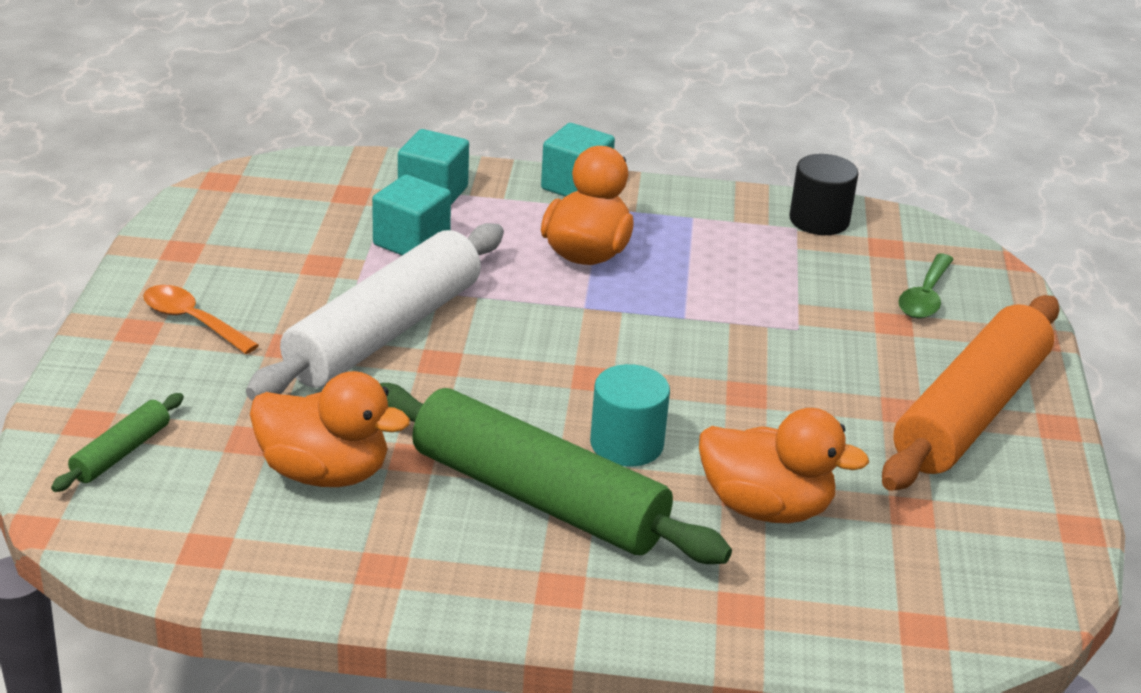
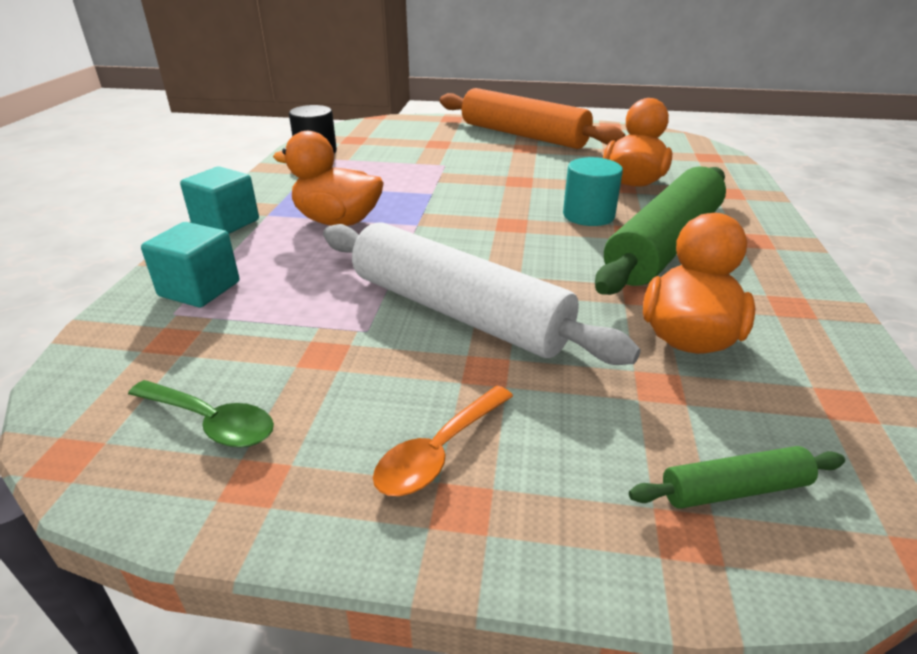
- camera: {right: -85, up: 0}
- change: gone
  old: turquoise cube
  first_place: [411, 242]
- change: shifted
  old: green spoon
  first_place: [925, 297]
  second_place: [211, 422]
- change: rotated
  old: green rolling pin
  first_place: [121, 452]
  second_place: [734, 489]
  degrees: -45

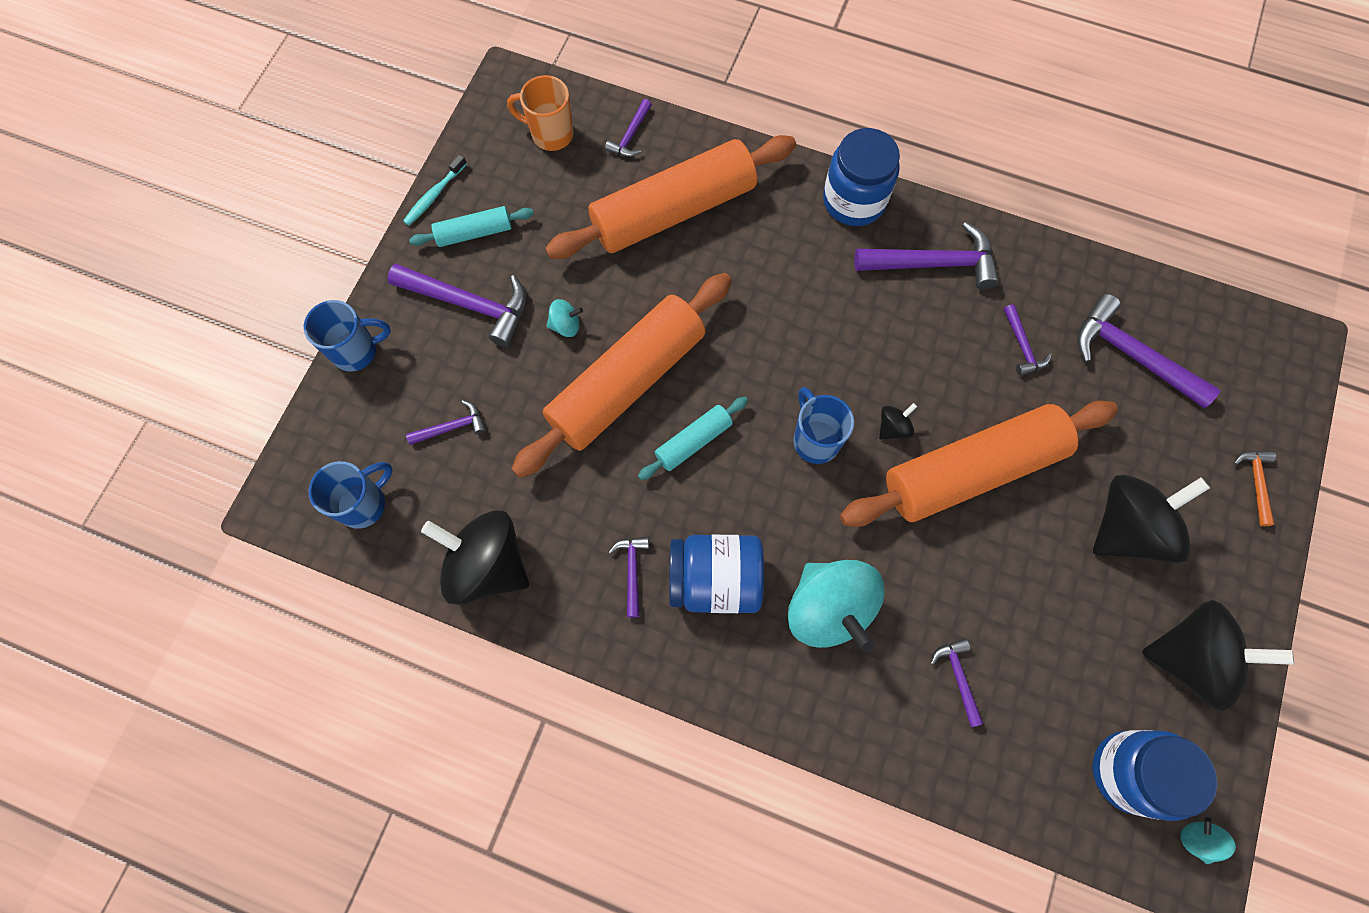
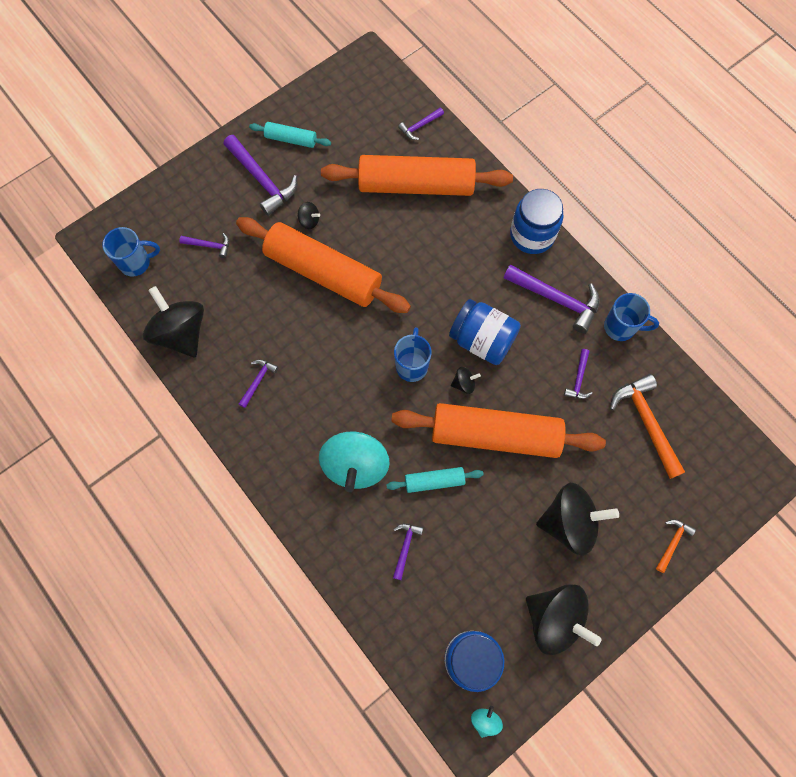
- camera: {right: 30, up: 0}
- change: gone
  old: orange mug
  first_place: [550, 134]
- change: gone
  old: turquoise toothbrush
  first_place: [434, 195]
- change: rotated
  old: orange rolling pin
  first_place: [627, 382]
  second_place: [323, 272]
  degrees: 45
- change: repainted
  old: purple hammer
  new: orange hammer
  first_place: [1131, 355]
  second_place: [646, 422]
- change: repainted
  old: turquoise spinning top
  new: black spinning top
  first_place: [565, 325]
  second_place: [309, 221]
- change: shifted
  old: blue mug
  first_place: [356, 351]
  second_place: [621, 327]
- change: shifted
  old: turquoise rolling pin
  first_place: [693, 441]
  second_place: [434, 481]
- change: shifted
  old: blue jar
  first_place: [715, 579]
  second_place: [482, 340]

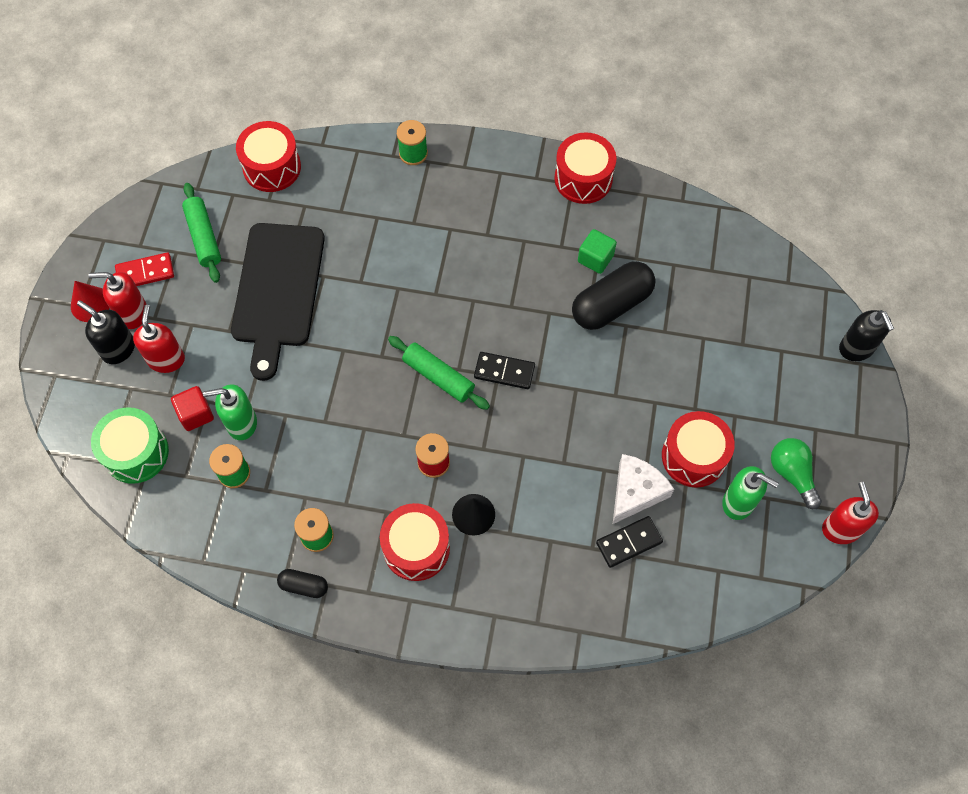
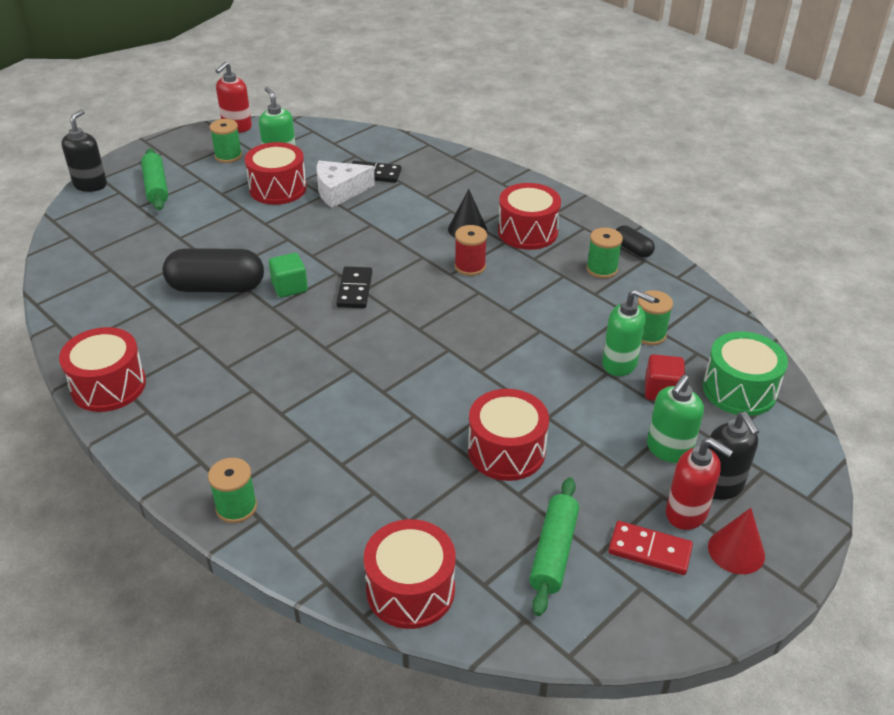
- camera: {right: -145, up: -25}
- change: swapped
  old: black cutting board
  new: red drum
  first_place: [277, 291]
  second_place: [506, 451]
- change: shifted
  old: green cube
  first_place: [595, 258]
  second_place: [289, 287]
- change: repainted
  old: red soap dispenser
  new: green soap dispenser
  first_place: [166, 359]
  second_place: [668, 450]
- change: shifted
  old: green rolling pin
  first_place: [438, 377]
  second_place: [156, 187]
- change: rotated
  old: black domino
  first_place: [504, 371]
  second_place: [354, 290]
  degrees: 45
- change: swapped
  old: green light bulb
  new: green spool
  first_place: [792, 474]
  second_place: [228, 156]

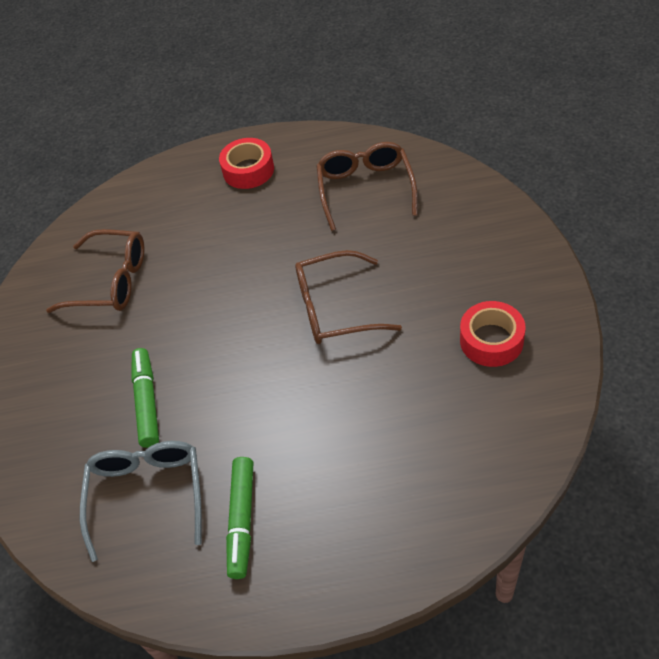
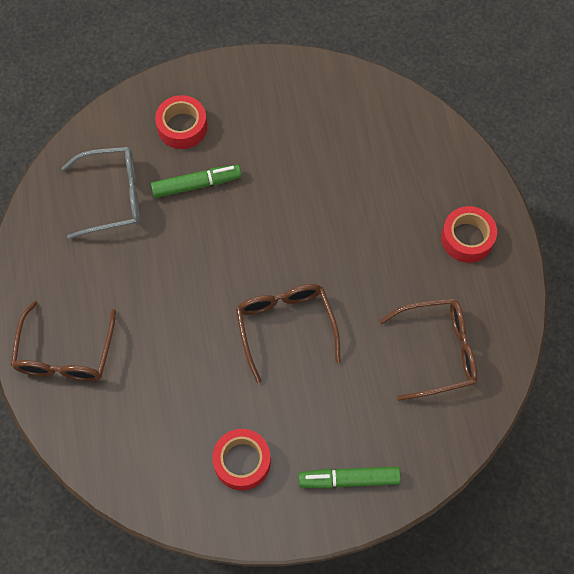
- camera: {right: 80, up: 15}
- change: shifted
  old: brown glasses
  first_place: [109, 281]
  second_place: [65, 353]
- change: shifted
  old: green marker
  first_place: [242, 521]
  second_place: [348, 479]
- change: new
  new: red tape
  second_place: [182, 127]

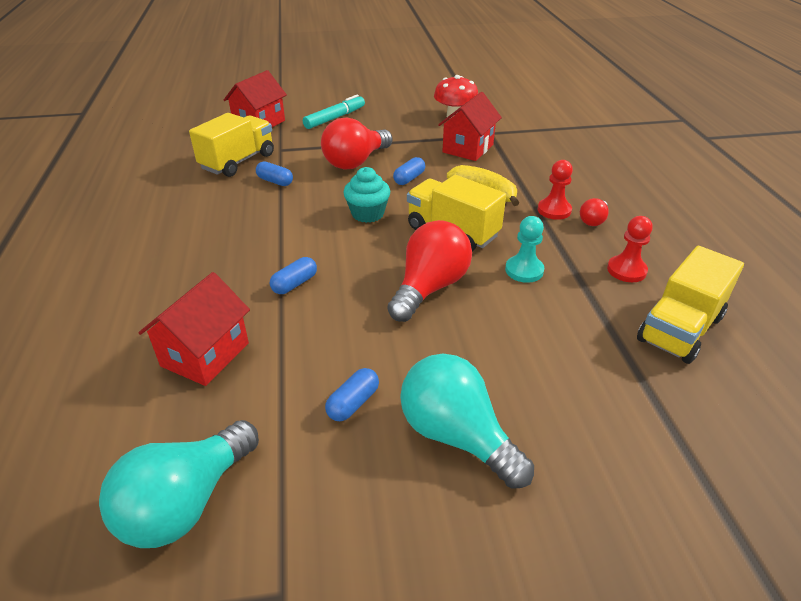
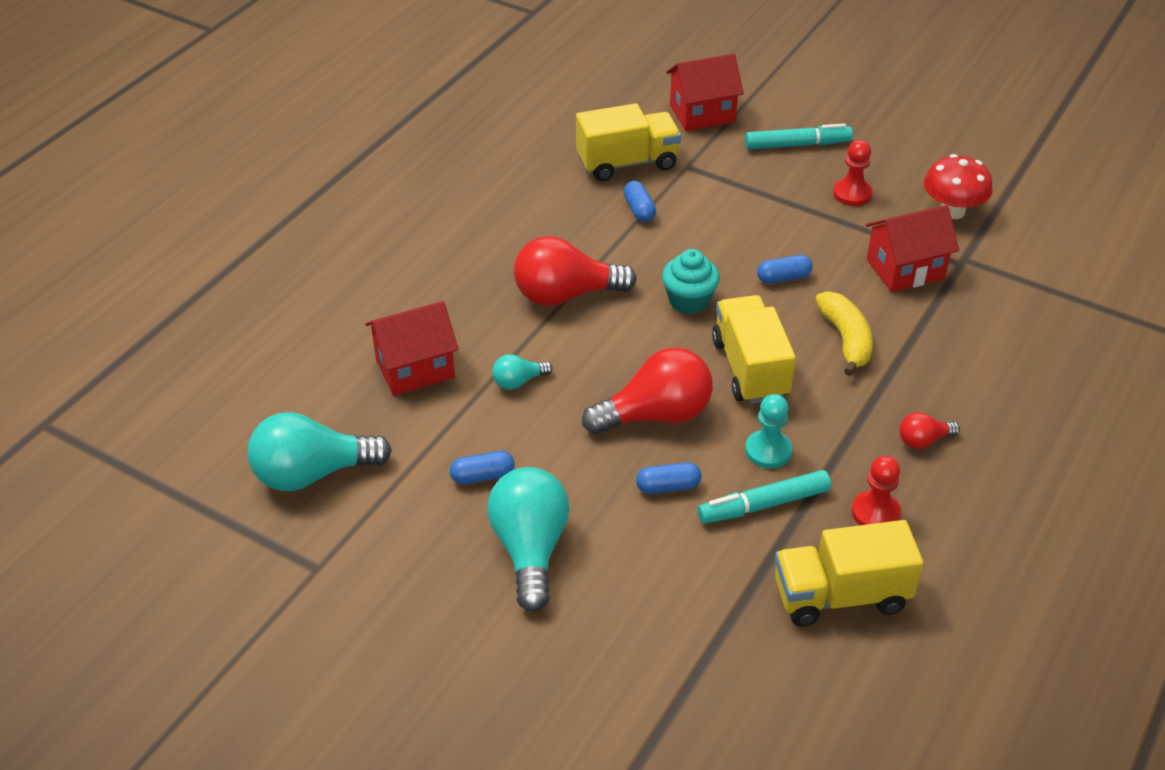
- camera: {right: 40, up: 5}
- change: shifted
  old: red light bulb
  first_place: [355, 162]
  second_place: [565, 295]
- change: shifted
  old: red pawn
  first_place: [554, 210]
  second_place: [852, 194]
- change: shifted
  old: blue capsule
  first_place: [294, 284]
  second_place: [668, 486]
- change: new
  new: turquoise light bulb
  second_place: [518, 382]
- change: new
  new: turquoise marker
  second_place: [763, 505]

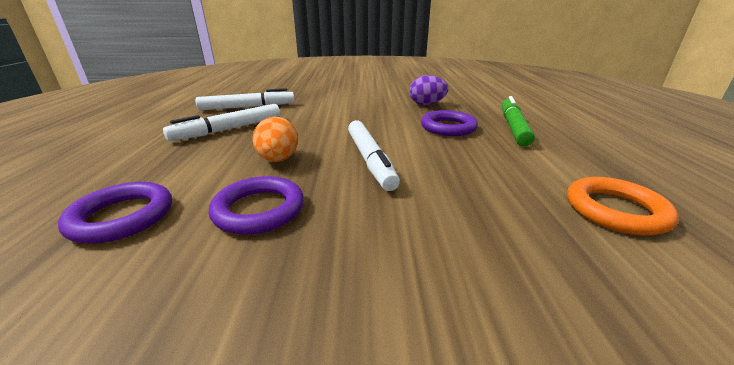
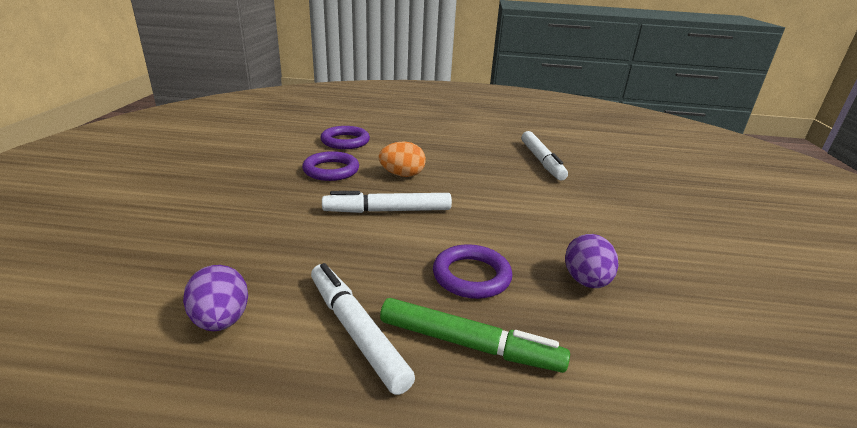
- camera: {right: 95, up: 0}
- change: shifted
  old: white marker
  first_place: [228, 129]
  second_place: [356, 331]
- change: swapped
  old: orange ring
  new: purple egg
  first_place: [615, 210]
  second_place: [221, 320]

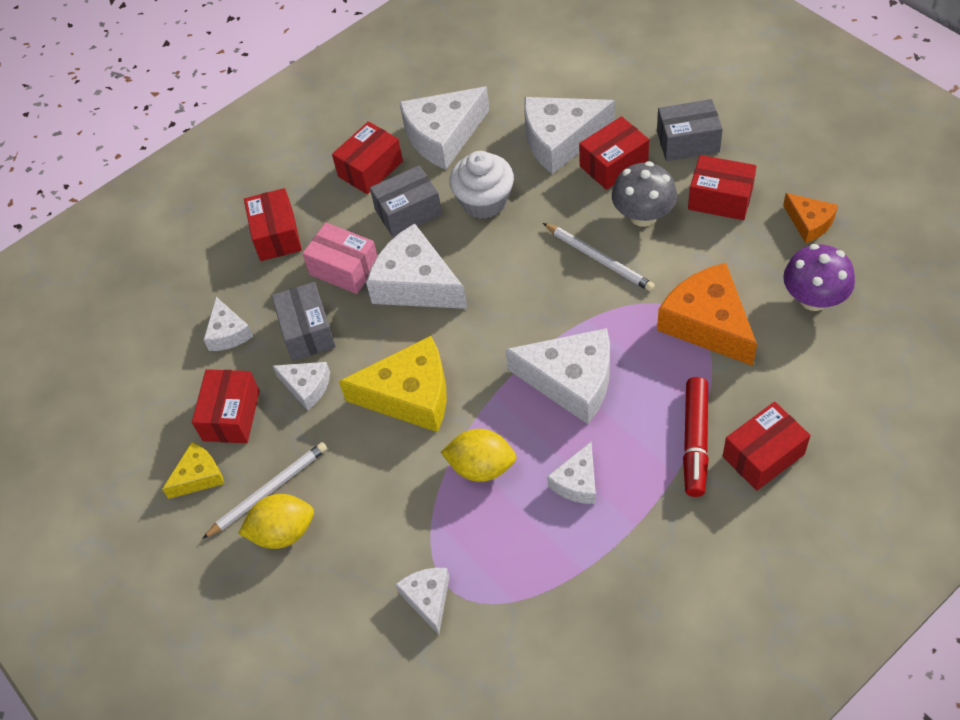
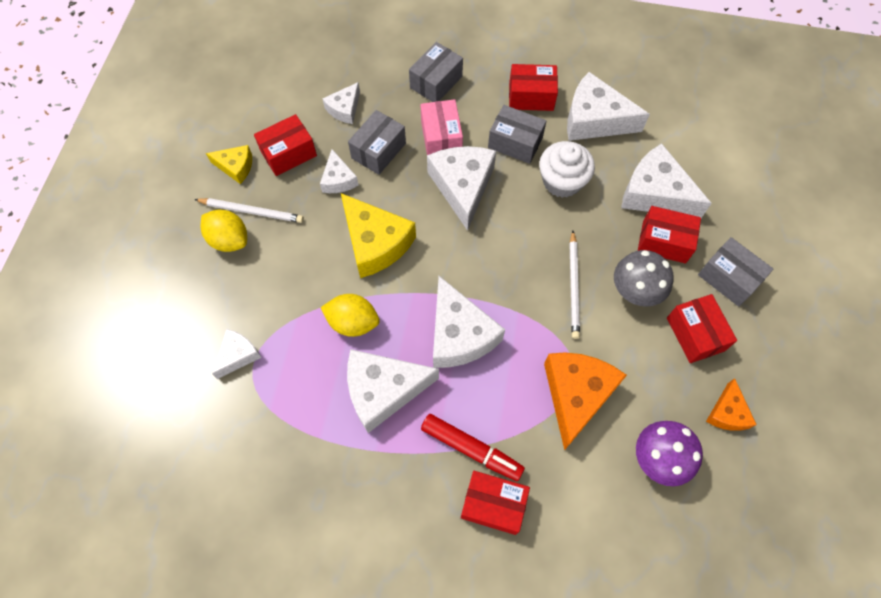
- camera: {right: 45, up: 10}
- change: repainted
  old: red box
  new: grey box
  first_place: [276, 235]
  second_place: [436, 82]
- change: rotated
  old: red marker
  first_place: [695, 441]
  second_place: [471, 449]
  degrees: -120
- change: rotated
  old: yellow lemon
  first_place: [481, 467]
  second_place: [353, 322]
  degrees: -45
- change: scaled
  old: white cheese
  first_place: [577, 482]
  second_place: [383, 390]
  factor: 1.84

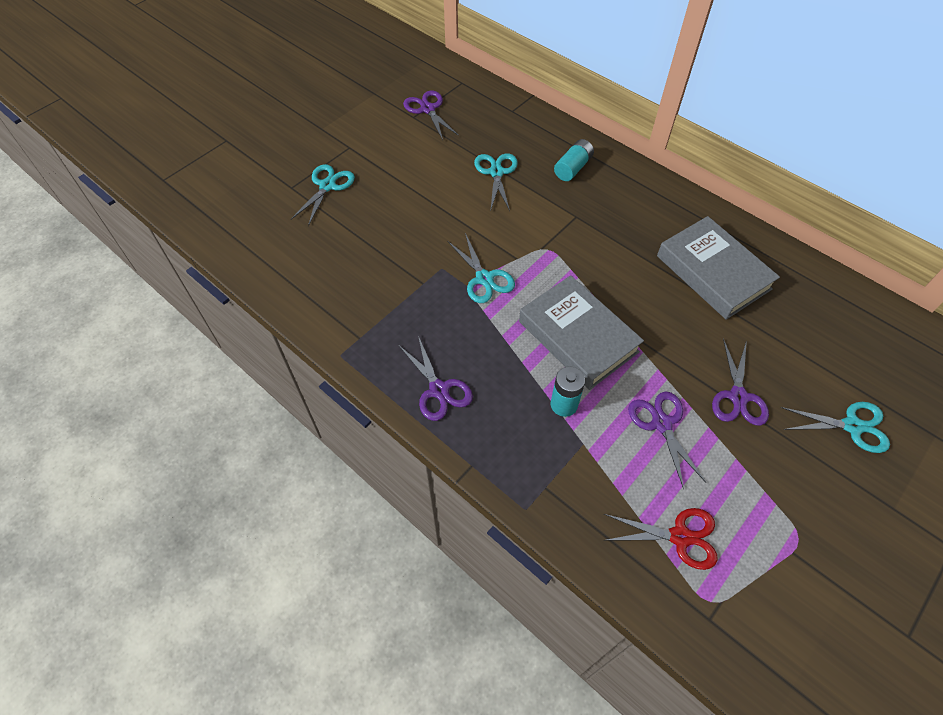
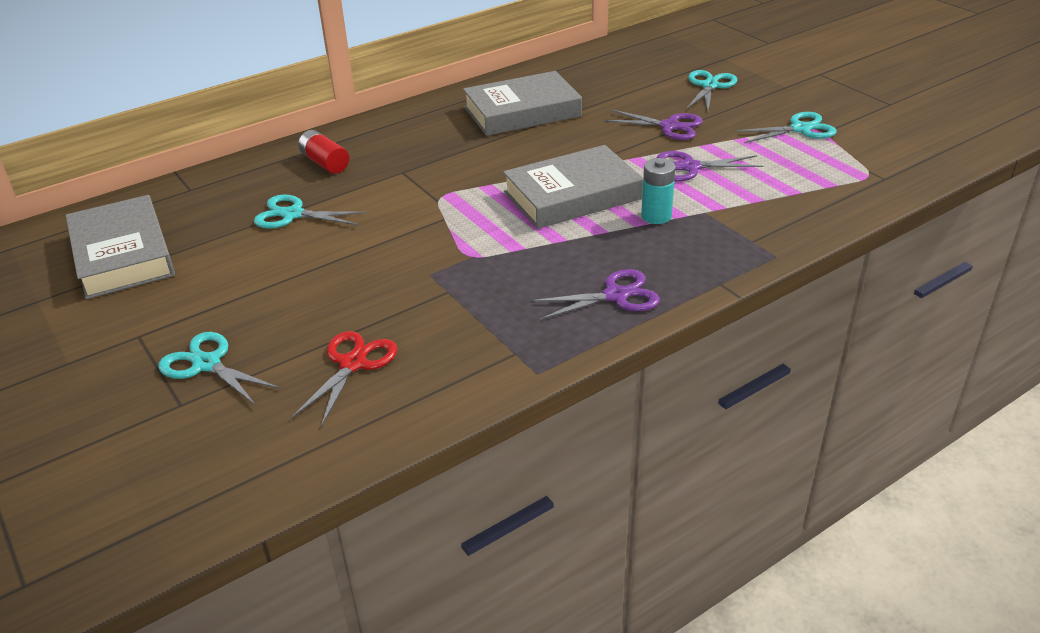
- camera: {right: -75, up: -20}
- change: swapped
  old: purple scissors
  new: grey book
  first_place: [428, 109]
  second_place: [122, 255]
- change: repainted
  old: turquoise battery
  new: red battery
  first_place: [572, 168]
  second_place: [325, 163]
- change: shifted
  old: turquoise scissors
  first_place: [484, 278]
  second_place: [800, 129]
- change: shifted
  old: red scissors
  first_place: [680, 537]
  second_place: [353, 364]

